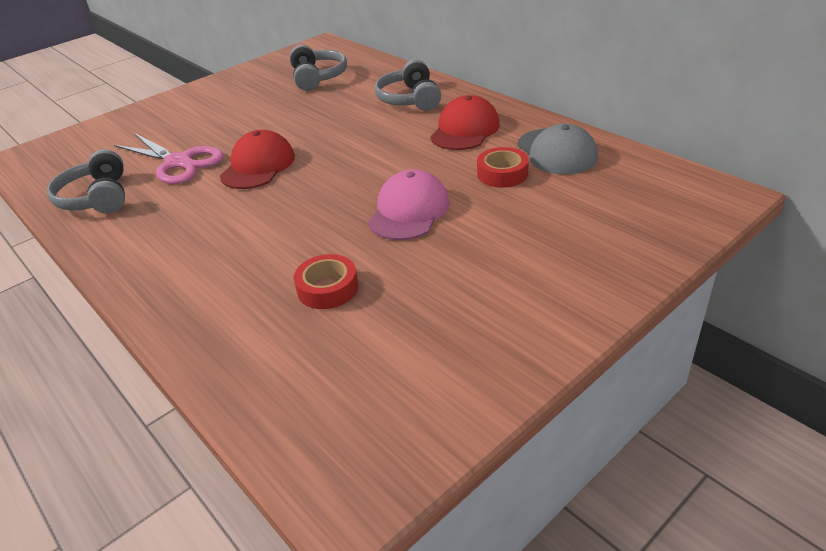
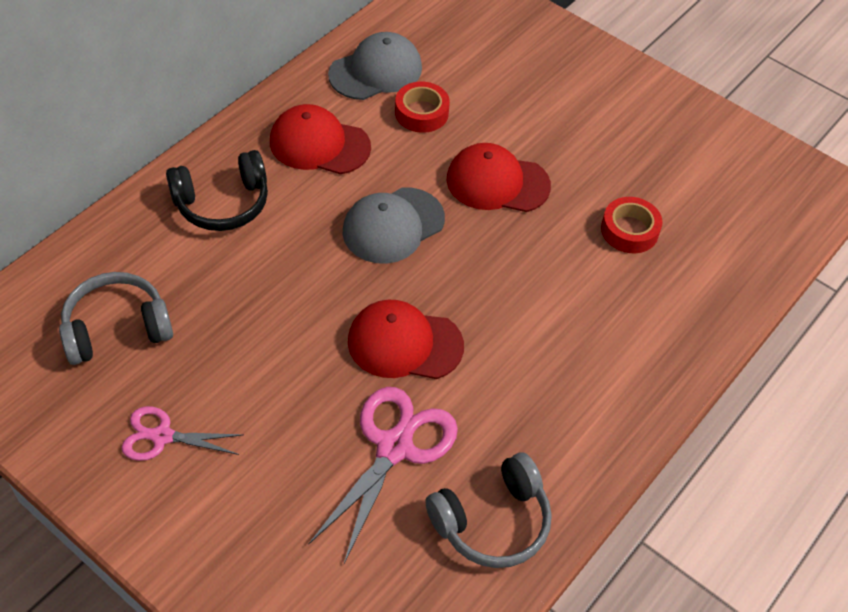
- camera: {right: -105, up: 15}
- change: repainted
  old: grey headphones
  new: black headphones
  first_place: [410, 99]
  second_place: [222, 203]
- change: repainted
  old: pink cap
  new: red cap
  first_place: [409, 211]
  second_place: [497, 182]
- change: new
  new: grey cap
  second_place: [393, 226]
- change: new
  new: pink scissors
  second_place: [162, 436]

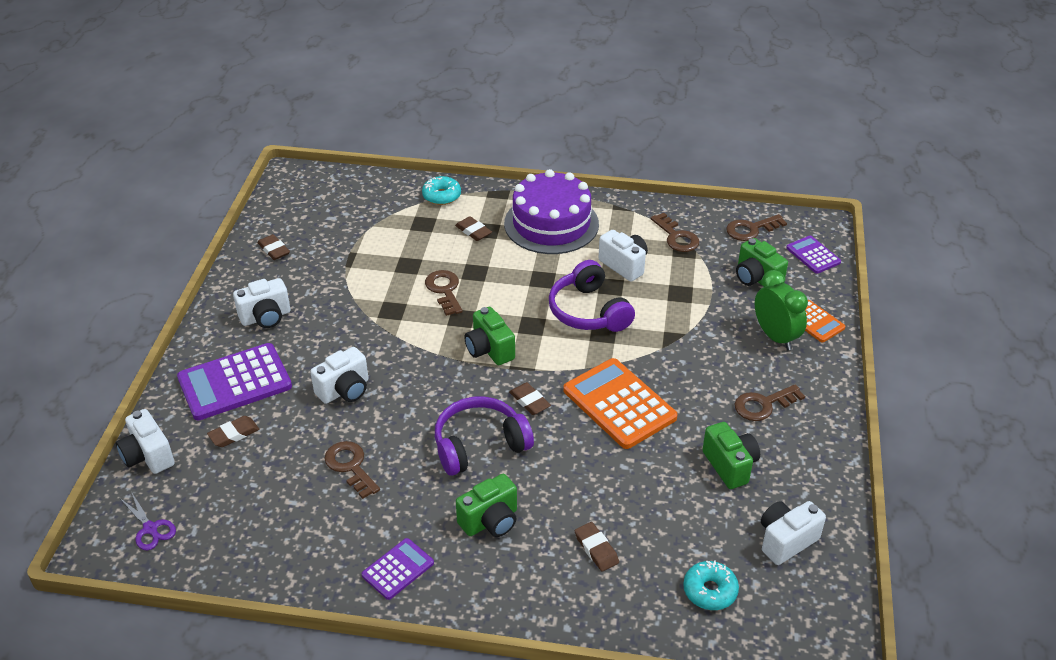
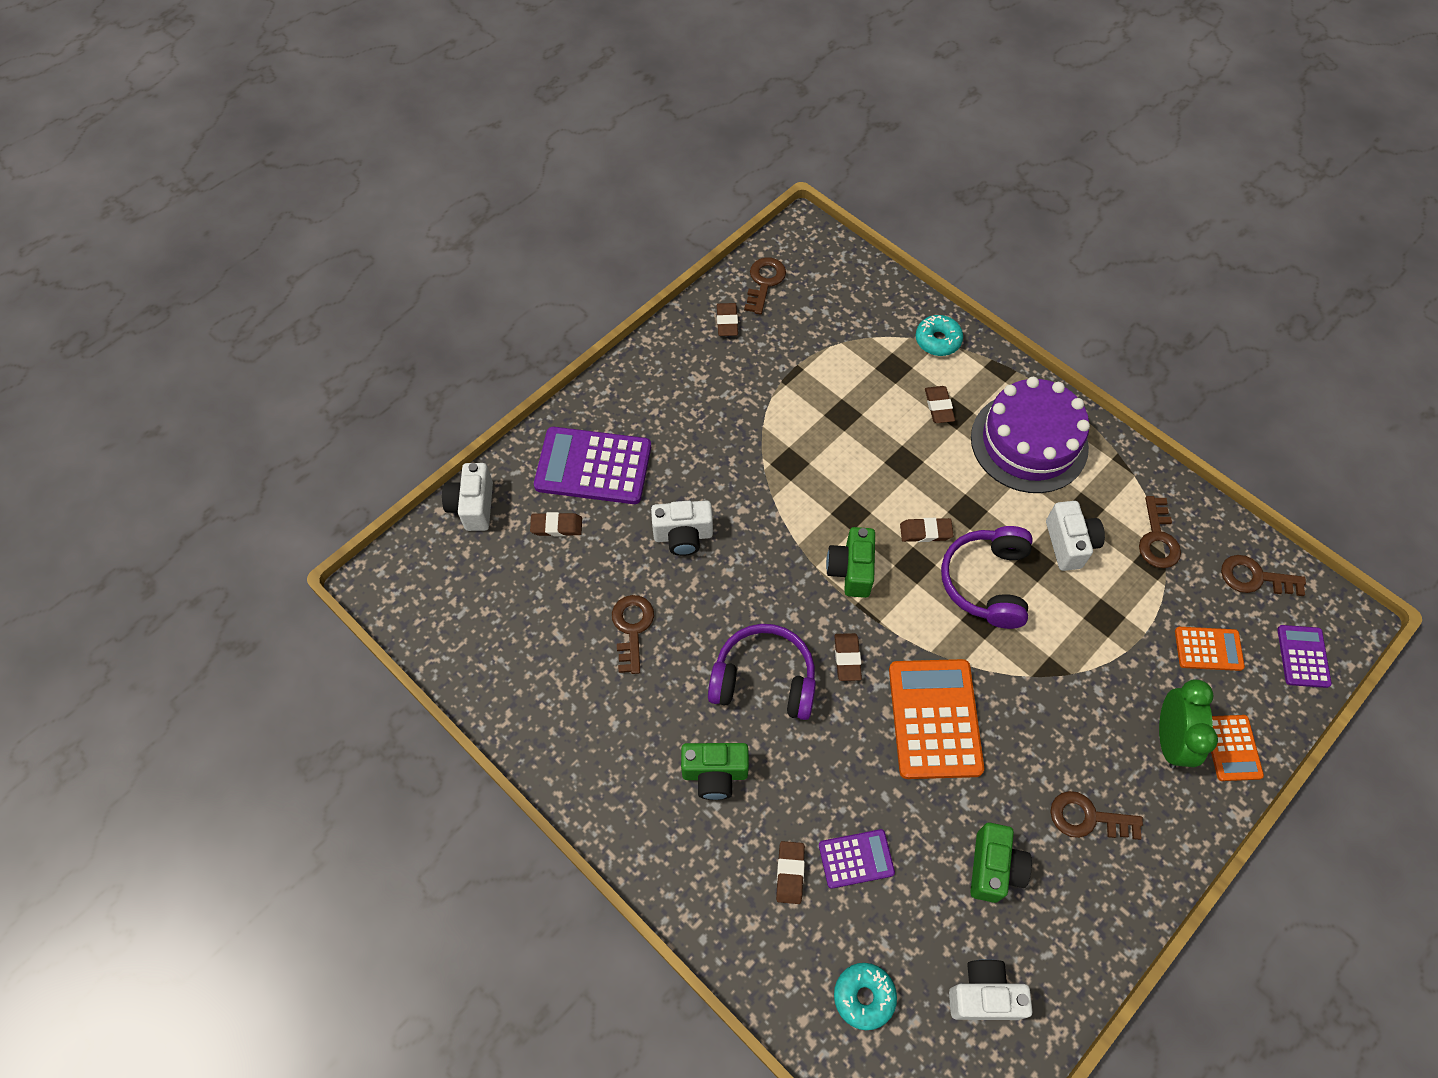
- camera: {right: 35, up: 20}
- change: swapped
  old: green camera
  new: orange calculator
  first_place: [756, 278]
  second_place: [1208, 649]
- change: shifted
  old: brown key
  first_place: [444, 290]
  second_place: [764, 282]
- change: gone
  old: white camera
  first_place: [266, 317]
- change: gone
  old: purple scissors
  first_place: [150, 529]
- change: shifted
  old: purple calculator
  first_place: [398, 569]
  second_place: [856, 859]
- change: new
  new: brown eraser
  second_place: [925, 532]

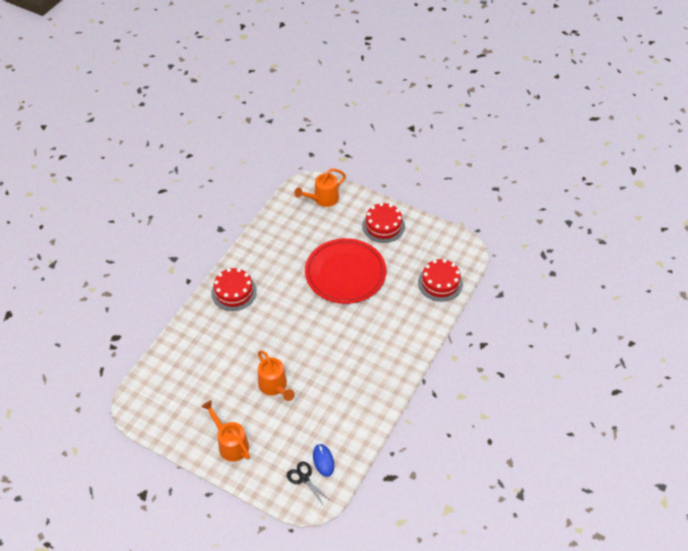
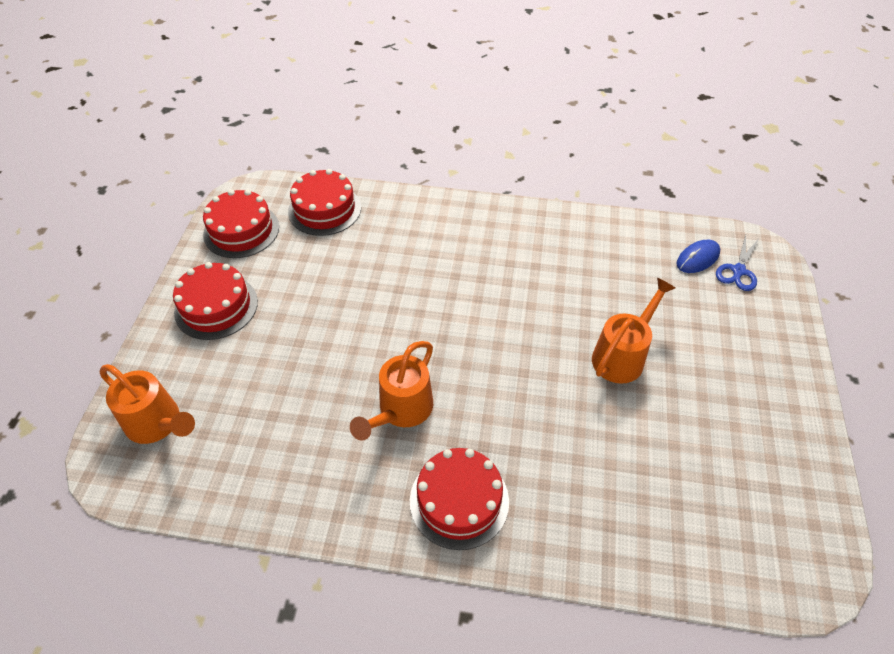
- camera: {right: -110, up: 0}
- change: gone
  old: red plate
  first_place: [345, 273]
- change: shifted
  old: orange watering can
  first_place: [230, 443]
  second_place: [401, 411]
- change: repainted
  old: black scissors
  new: blue scissors
  first_place: [304, 478]
  second_place: [738, 271]
- change: new
  new: red cake
  second_place: [241, 230]

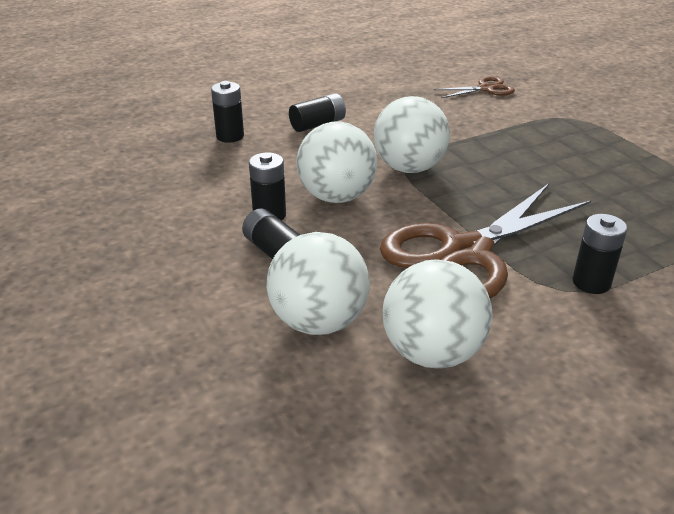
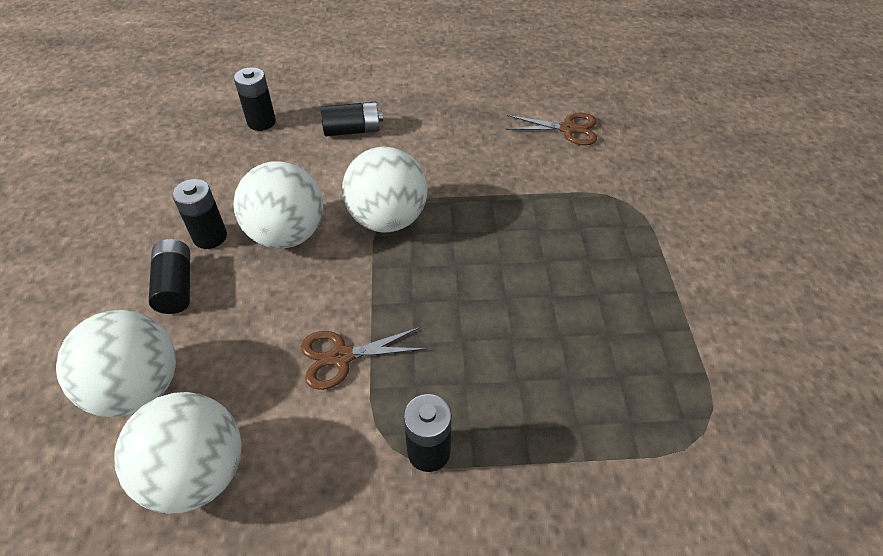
- camera: {right: 25, up: 15}
- change: scaled
  old: brown scissors
  first_place: [466, 253]
  second_place: [341, 357]
  factor: 0.46

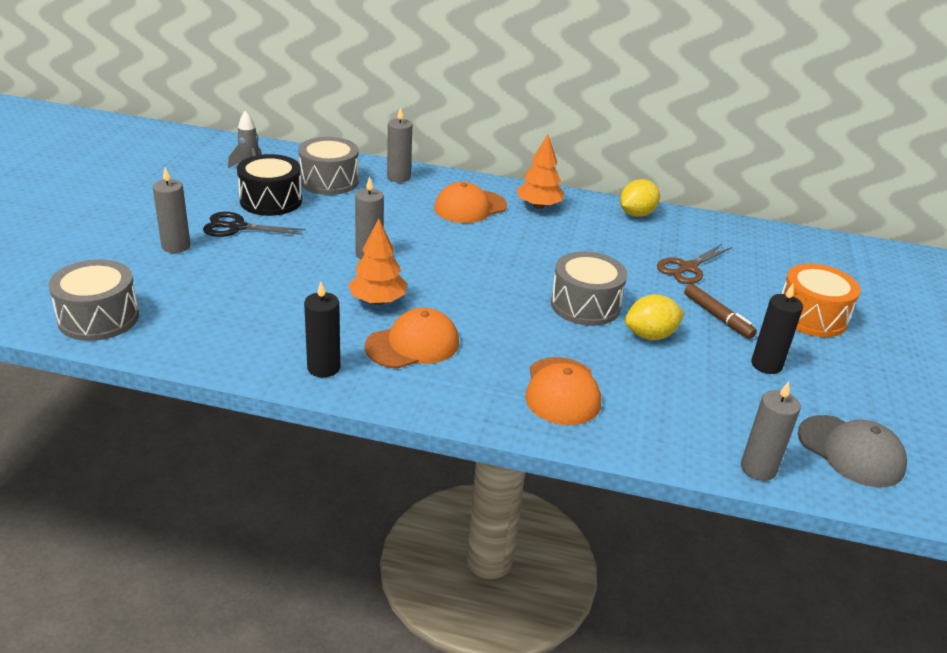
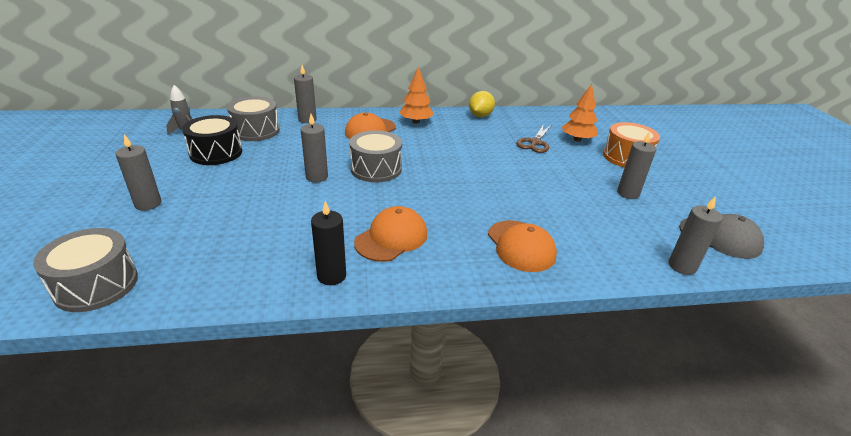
- camera: {right: -20, up: 0}
- change: gone
  old: black scissors
  first_place: [237, 227]
- change: shifted
  old: orange tree
  first_place: [378, 301]
  second_place: [577, 139]
- change: shifted
  old: grey drum
  first_place: [585, 305]
  second_place: [376, 169]
- change: gone
  old: brown marker
  first_place: [717, 317]
- change: repainted
  old: black candle
  new: grey candle
  first_place: [766, 365]
  second_place: [628, 193]
- change: gone
  old: yellow lemon
  first_place: [650, 335]

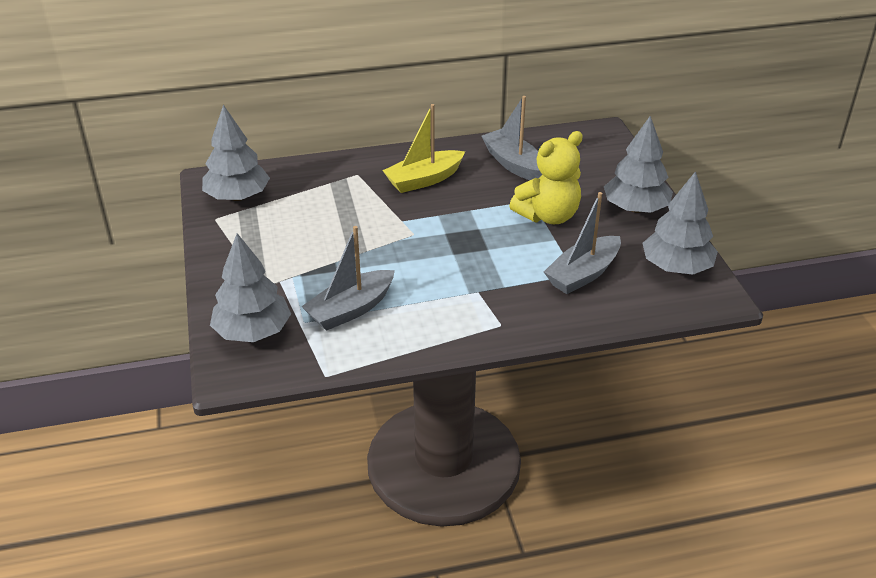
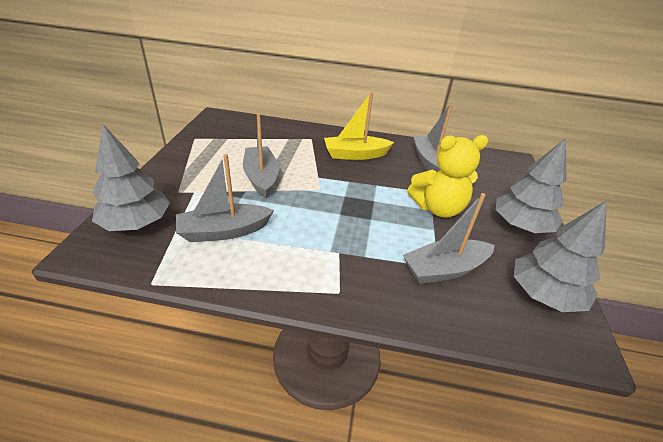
- camera: {right: 20, up: 0}
- change: gone
  old: grey tree
  first_place: [237, 197]
- change: new
  new: grey boat
  second_place: [261, 178]

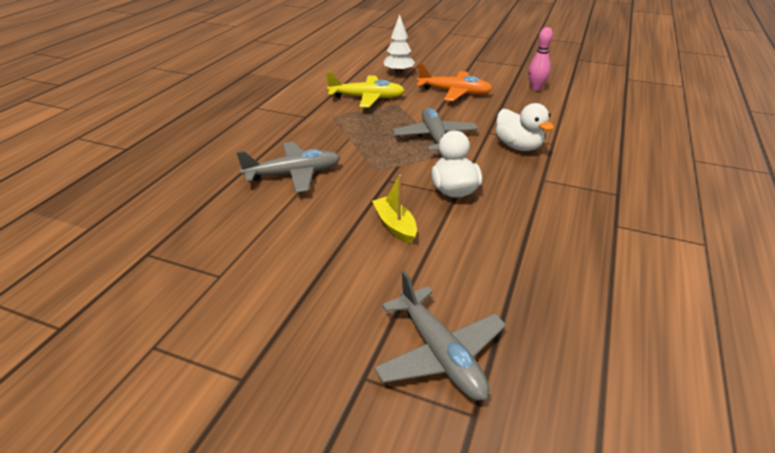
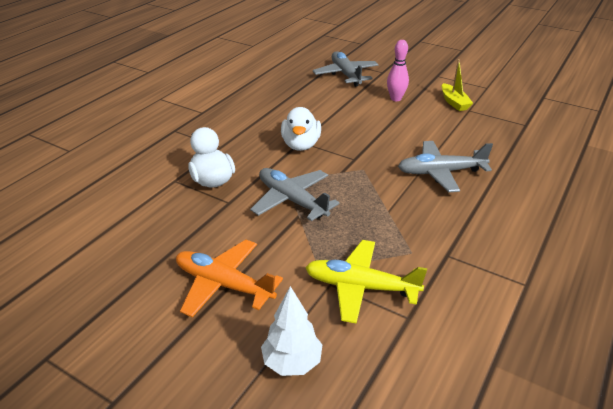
- camera: {right: -170, up: 0}
- change: shifted
  old: pink bowling pin
  first_place: [536, 88]
  second_place: [395, 98]
- change: rotated
  old: grey plane
  first_place: [435, 138]
  second_place: [292, 200]
  degrees: 135
- change: shifted
  old: yellow boat
  first_place: [395, 225]
  second_place: [454, 102]

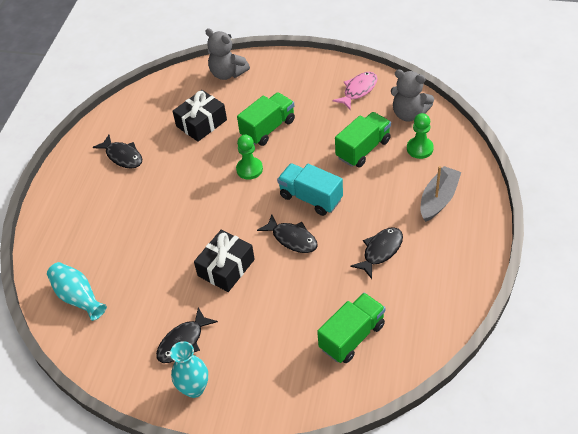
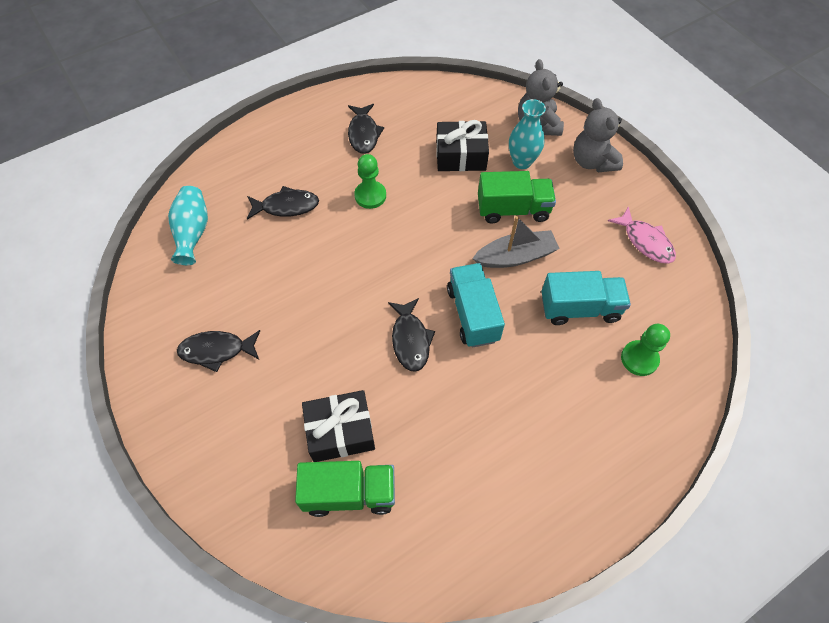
- camera: {right: 40, up: 10}
- change: shifted
  old: grey teddy bear
  first_place: [409, 114]
  second_place: [592, 161]
- change: rotated
  old: pink fish
  first_place: [358, 90]
  second_place: [645, 241]
  degrees: 60
- change: repainted
  old: green truck
  new: turquoise truck
  first_place: [363, 149]
  second_place: [579, 308]
- change: shifted
  old: green pawn
  first_place: [249, 169]
  second_place: [370, 196]
- change: shifted
  old: grey boat
  first_place: [438, 199]
  second_place: [515, 256]
- change: shifted
  old: black fish
  first_place: [380, 251]
  second_place: [286, 206]
- change: shifted
  old: black gift
  first_place: [226, 267]
  second_place: [340, 431]
- change: shifted
  old: turquoise vase
  first_place: [194, 388]
  second_place: [522, 162]

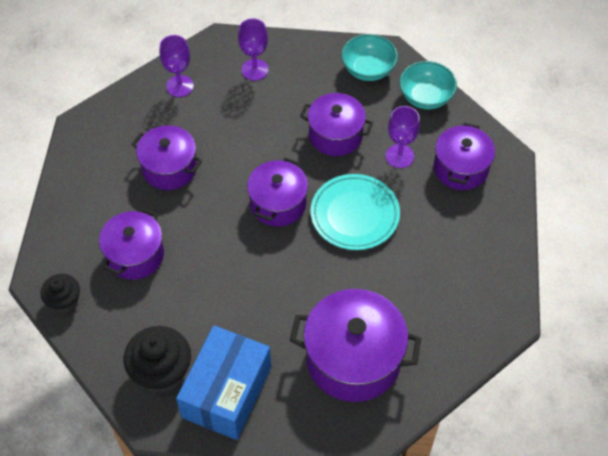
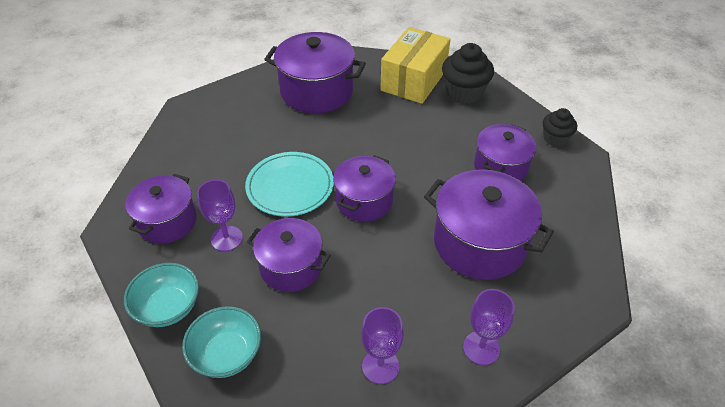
- camera: {right: -175, up: -10}
- change: scaled
  old: purple pot
  first_place: [169, 168]
  second_place: [479, 243]
  factor: 1.54
- change: repainted
  old: blue box
  new: yellow box
  first_place: [227, 392]
  second_place: [414, 80]

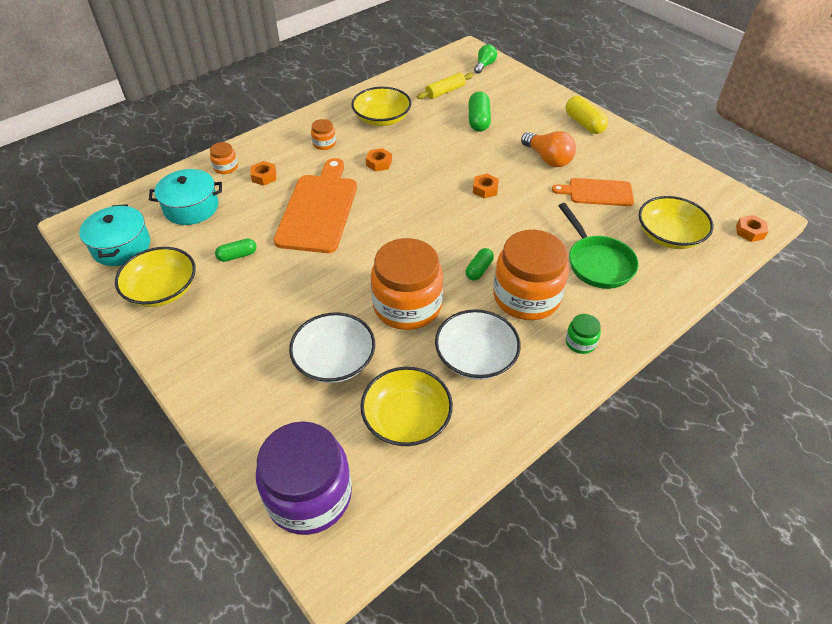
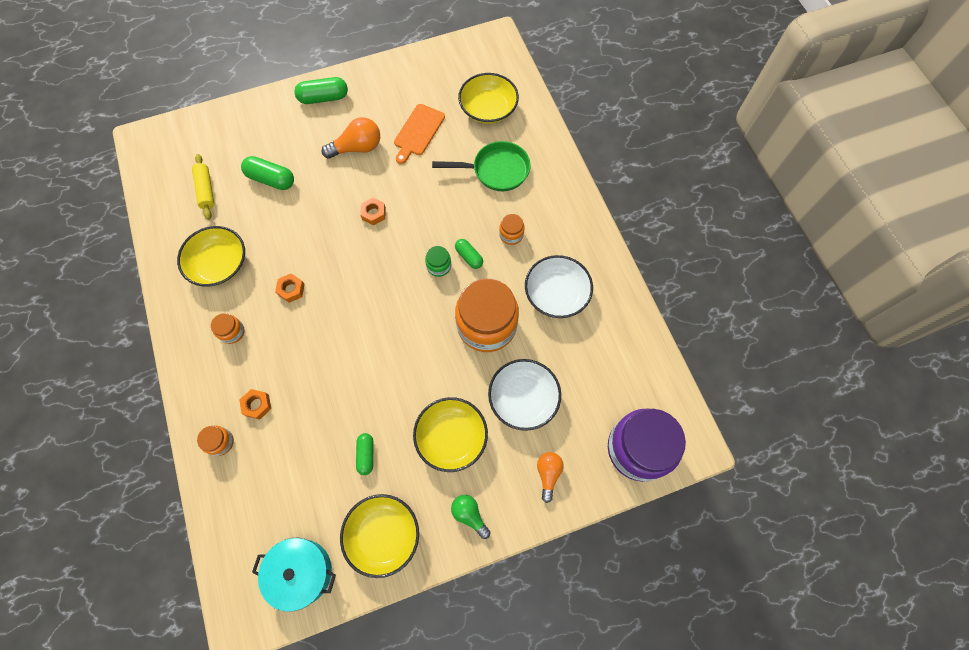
- camera: {right: -70, up: 20}
- change: shifted
  old: green light bulb
  first_place: [484, 65]
  second_place: [469, 515]
- change: repainted
  old: yellow capsule
  new: green capsule
  first_place: [584, 124]
  second_place: [323, 98]
- change: gone
  old: orange cutting board
  first_place: [318, 209]
- change: gone
  old: turquoise pot
  first_place: [191, 207]
- change: gone
  old: orange nut
  first_place: [749, 232]
- change: scaled
  old: orange jar
  first_place: [526, 297]
  second_place: [511, 234]
  factor: 0.43
- change: shifted
  old: green jar
  first_place: [580, 342]
  second_place: [439, 266]
- change: shifted
  old: yellow bowl
  first_place: [406, 418]
  second_place: [451, 437]
- change: new
  new: orange light bulb
  second_place: [548, 474]

